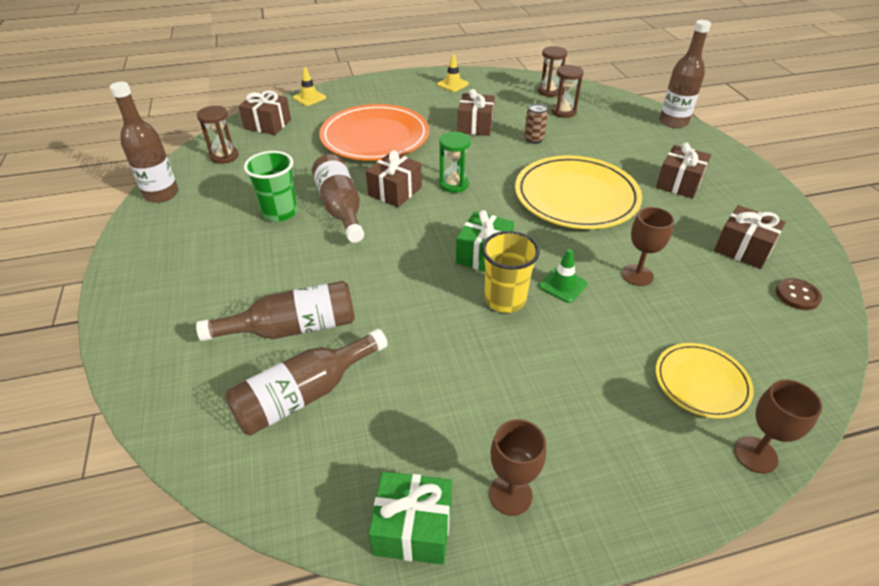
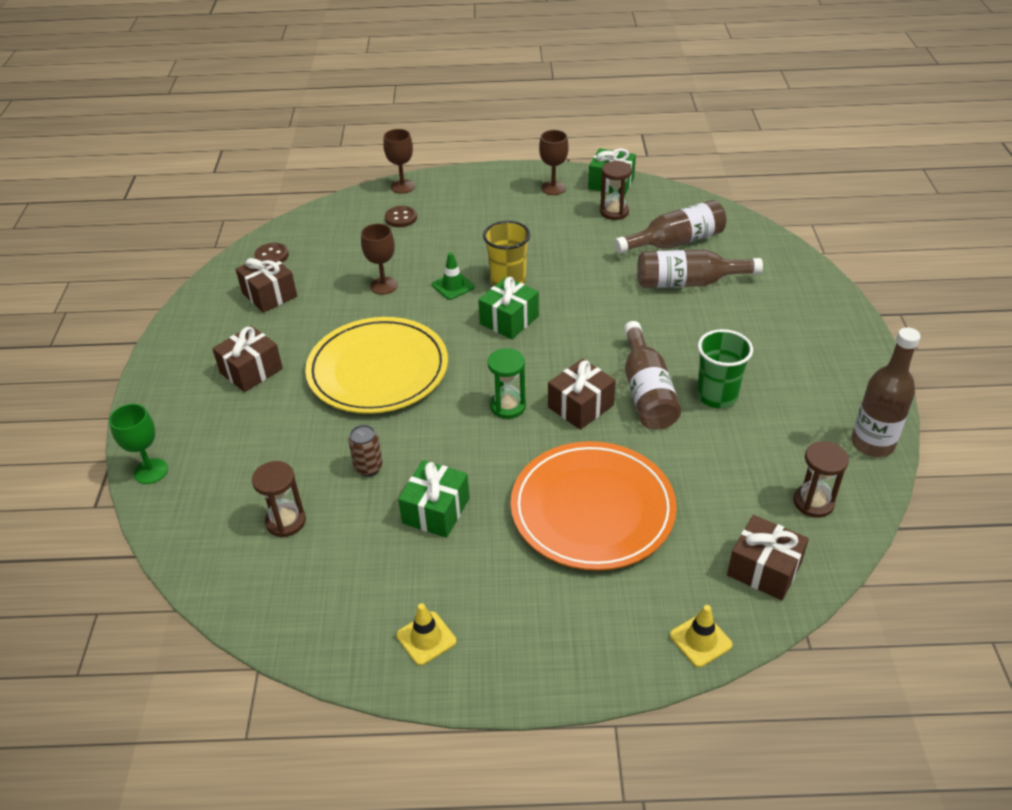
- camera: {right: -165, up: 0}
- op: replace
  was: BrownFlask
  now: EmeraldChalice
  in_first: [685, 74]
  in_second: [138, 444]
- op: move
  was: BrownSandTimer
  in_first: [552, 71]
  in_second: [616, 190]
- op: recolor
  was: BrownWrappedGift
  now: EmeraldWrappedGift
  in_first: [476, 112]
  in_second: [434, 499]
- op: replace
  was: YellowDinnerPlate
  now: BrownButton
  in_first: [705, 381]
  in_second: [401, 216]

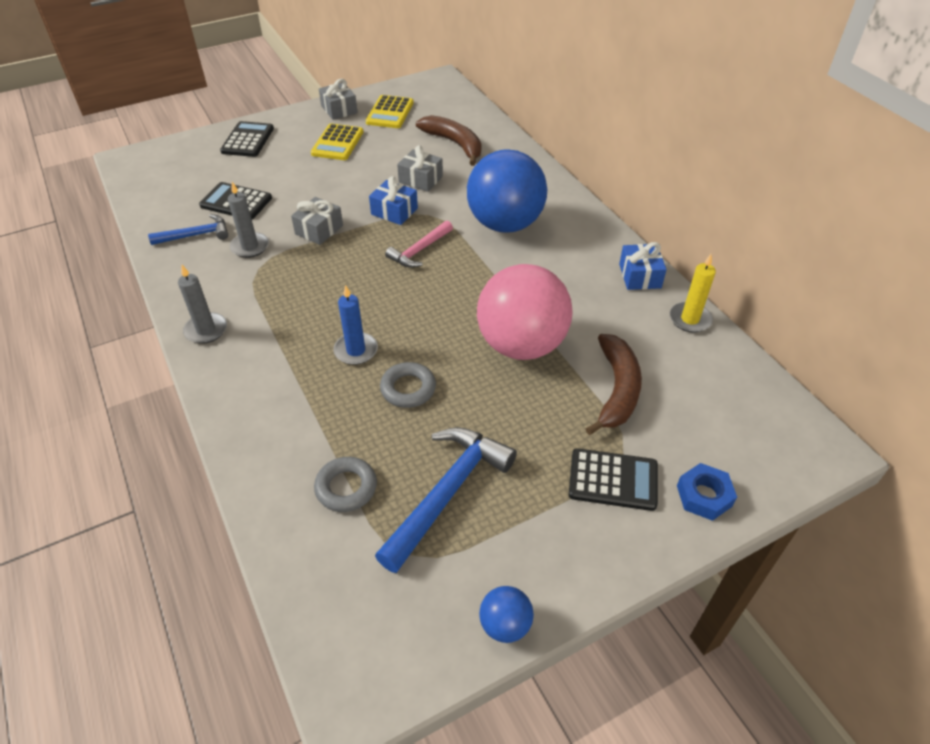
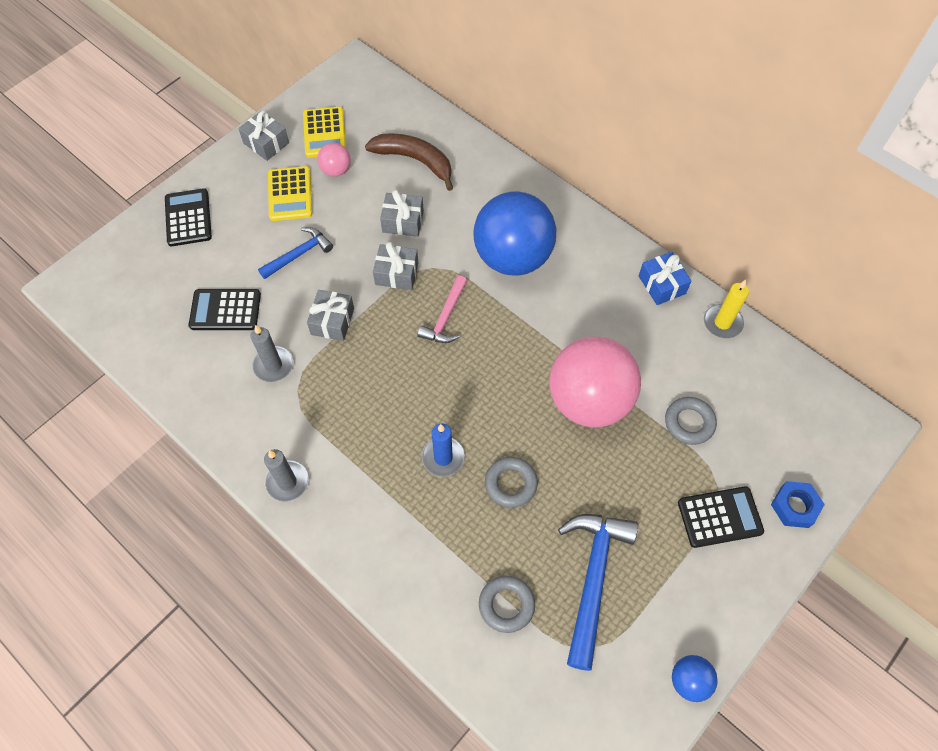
- camera: {right: -20, up: 15}
- op: recolor
  was: CobaltWrappedGift
  now: AshGreyWrappedGift
  in_first: [393, 200]
  in_second: [395, 266]
- op: move
  was: CobaltClawHammer
  in_first: [188, 229]
  in_second: [295, 253]
- op: replace
  was: BrownBanana
  now: AshGreyTorus
  in_first: [614, 384]
  in_second: [691, 421]
- op: insert
  now: PinkBall
  in_second: [334, 160]

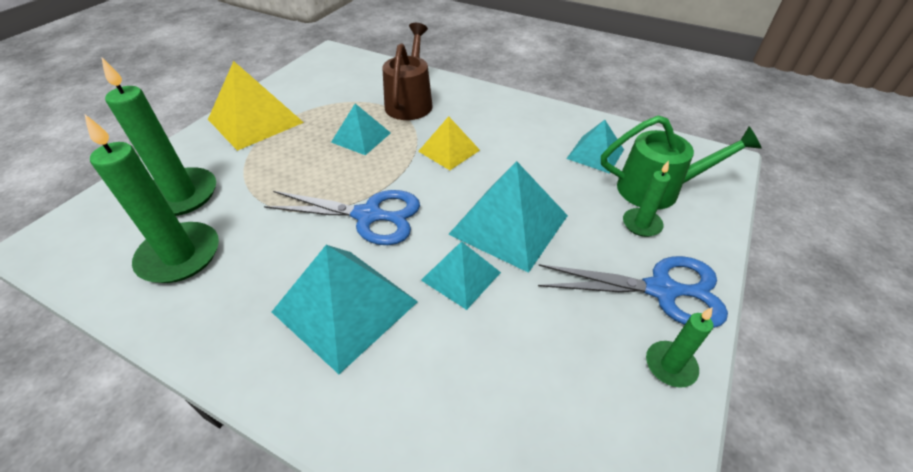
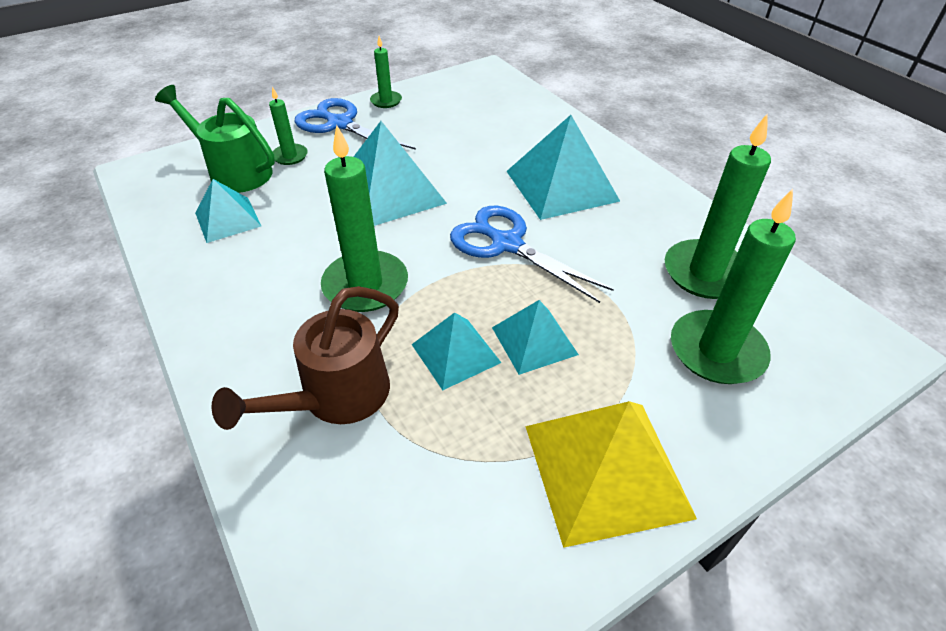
- camera: {right: -150, up: 0}
- op: replace
  was: YellowPyramidShape
  now: EmeraldPillarCandle
  in_first: [449, 143]
  in_second: [364, 218]
- op: move
  was: AquaPyramidShape
  in_first: [461, 275]
  in_second: [535, 337]

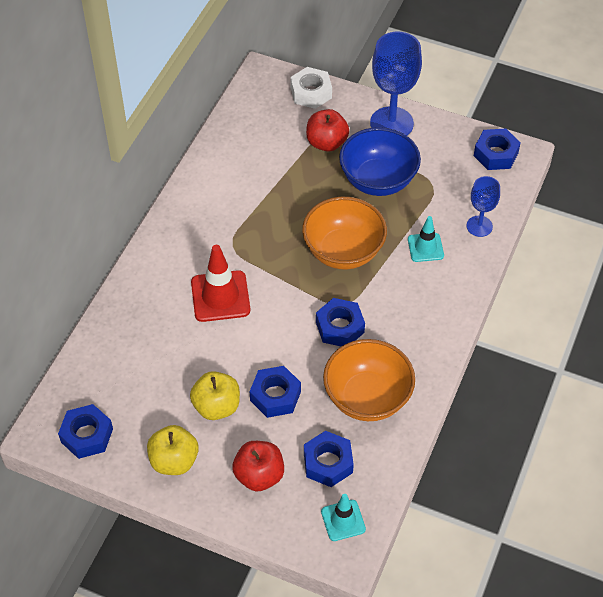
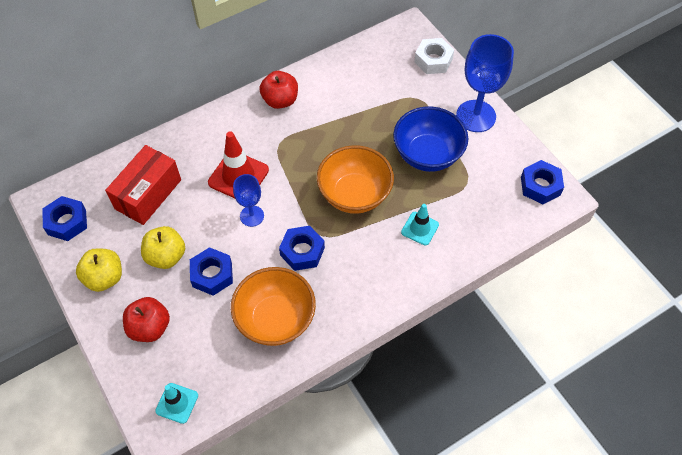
- camera: {right: 35, up: 5}
- op: move
  was: RedToyApple
  in_first: [327, 130]
  in_second: [278, 90]
- op: move
  was: CobaltChalice
  in_first: [483, 206]
  in_second: [248, 200]
- op: delete
  was: CobaltNut
  in_first: [329, 459]
- op: insert
  now: RedPackage
  in_second: [143, 185]

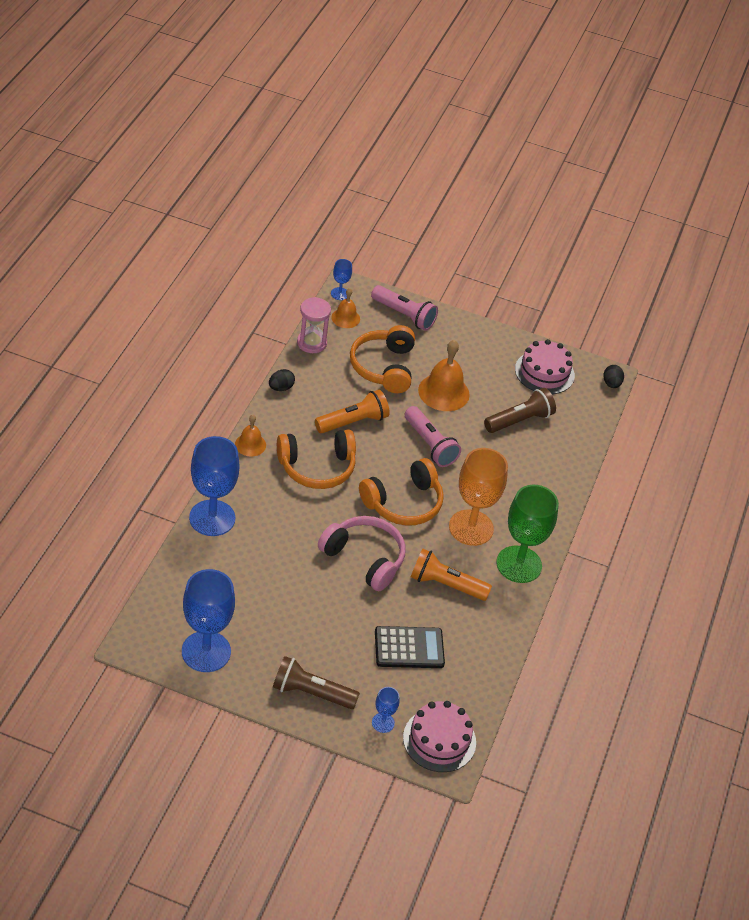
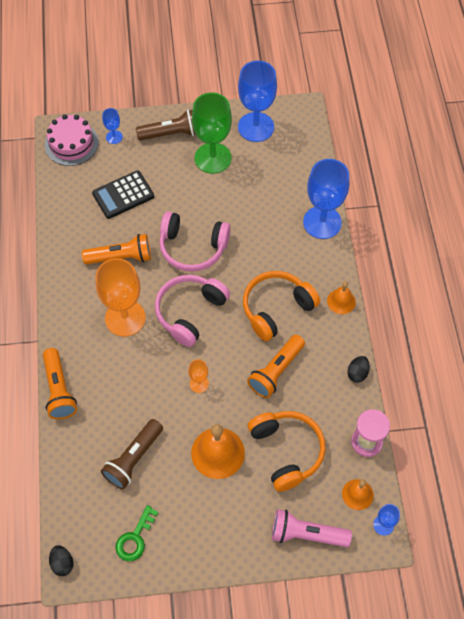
- camera: {right: 160, up: 15}
- op: replace
  was: PinkCake
  now: EmeraldDoorKey
  in_first: [545, 366]
  in_second: [136, 533]
- op: replace
  was: PinkTorch
  now: OrangeChalice
  in_first: [433, 436]
  in_second: [198, 376]
- op: recolor
  was: OrangeHeadset
  now: PinkHeadset
  in_first: [401, 492]
  in_second: [192, 311]
- op: move
  was: EmeraldChalice
  in_first: [527, 534]
  in_second: [212, 133]
- op: insert
  now: OrangeTorch
  in_second: [60, 383]

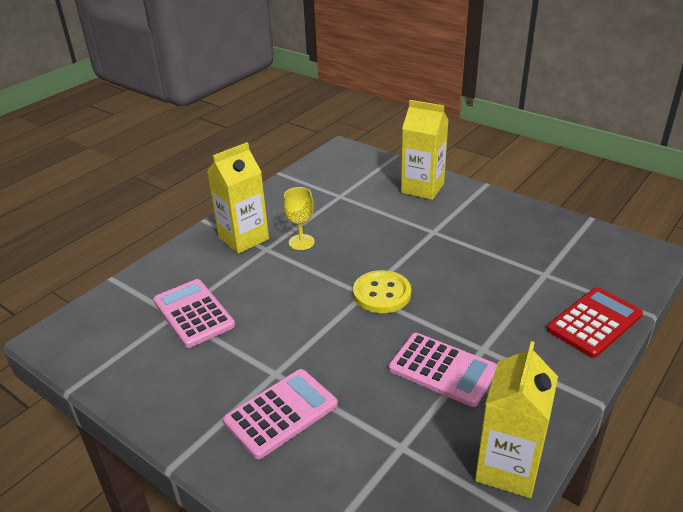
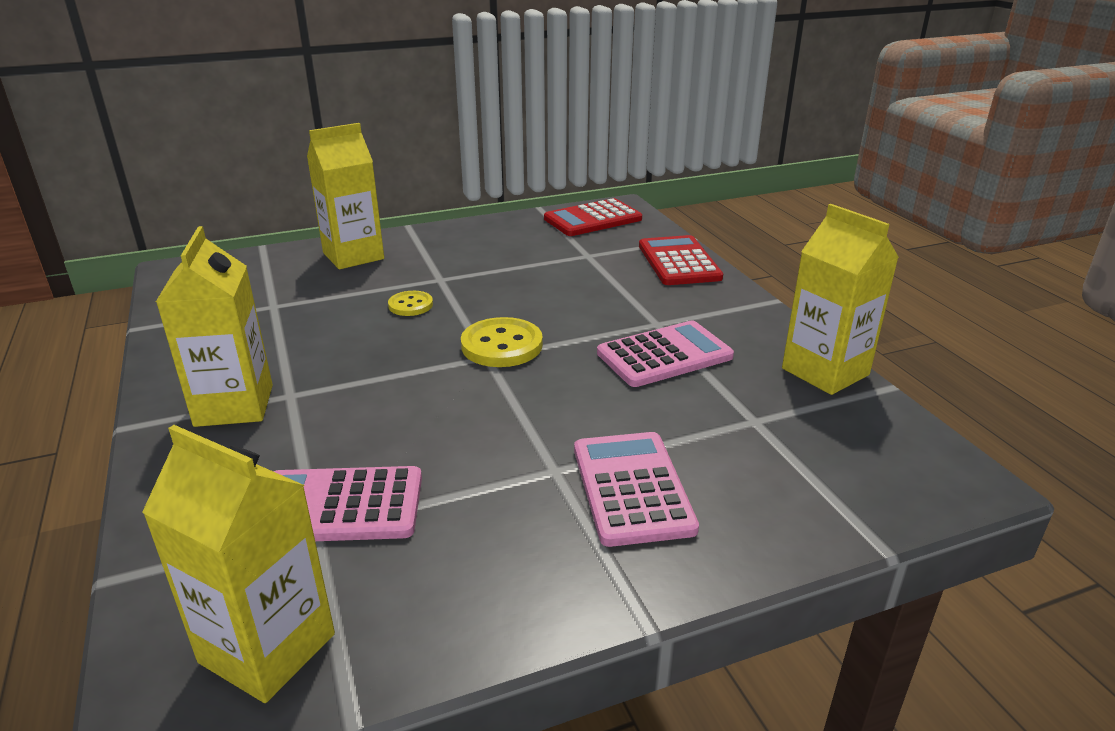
- camera: {right: -60, up: -5}
- op: delete
  was: YellowChalice
  in_first: [299, 218]
- op: insert
  now: RedCalculator
  in_second: [593, 217]
- op: insert
  now: YellowButton
  in_second: [410, 303]
- op: insert
  now: YellowJuiceCarton
  in_second: [238, 564]

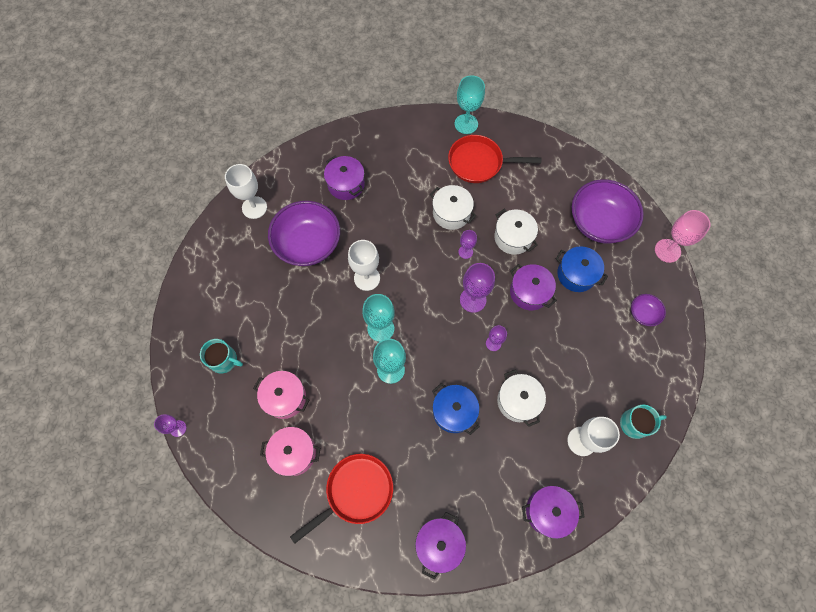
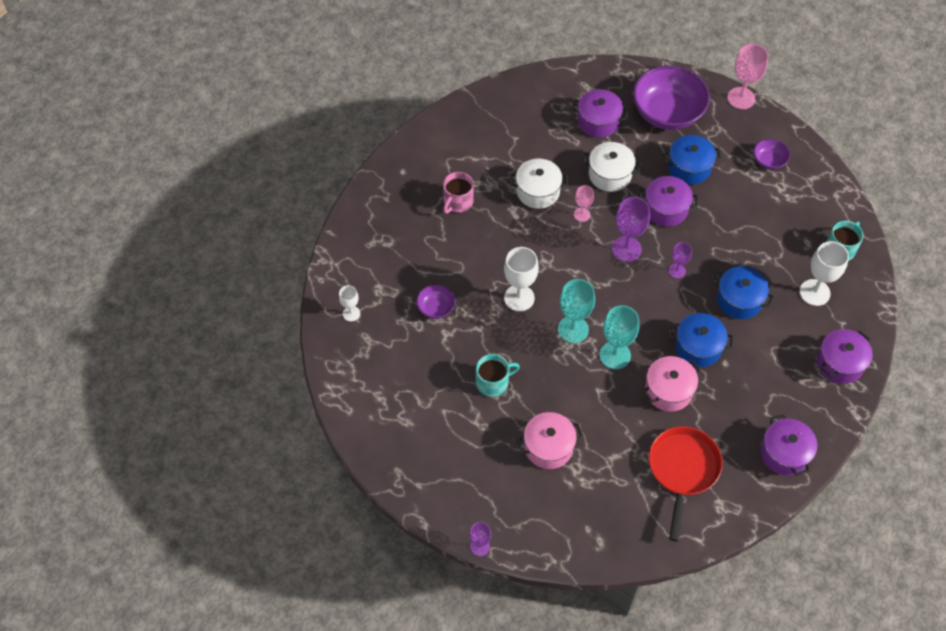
- camera: {right: -40, up: -10}
- op: delete
  was: AquaChalice
  in_first: [470, 104]
- op: delete
  was: RedFryingPan
  in_first: [494, 159]
- op: move
  was: VioletCookingPot
  in_first: [344, 177]
  in_second: [600, 113]
- op: resize
  was: PureWhiteChalice
  in_first: [246, 191]
  in_second: [349, 303]
  ratio: 0.57
- op: resize
  was: VioletServingBowl
  in_first: [304, 233]
  in_second: [435, 301]
  ratio: 0.47
- op: recolor
  was: VioletChalice
  now: PinkChalice
  in_first: [467, 244]
  in_second: [584, 203]
- op: move
  was: AquaMug
  in_first: [221, 356]
  in_second: [498, 375]
- op: recolor
  was: PureWhiteCookingPot
  now: CobaltCookingPot
  in_first: [521, 398]
  in_second: [743, 292]
- op: move
  was: PinkCookingPot
  in_first: [290, 451]
  in_second: [672, 384]
- op: insert
  now: PinkMug
  in_second: [458, 193]

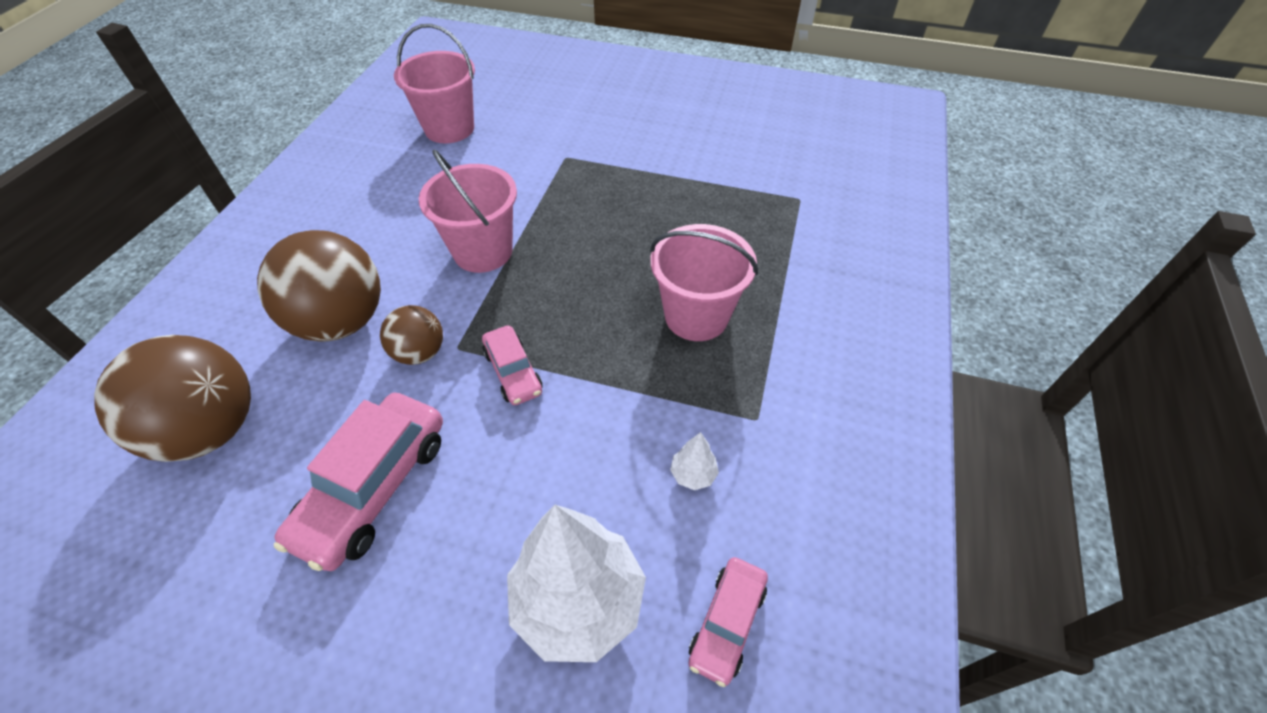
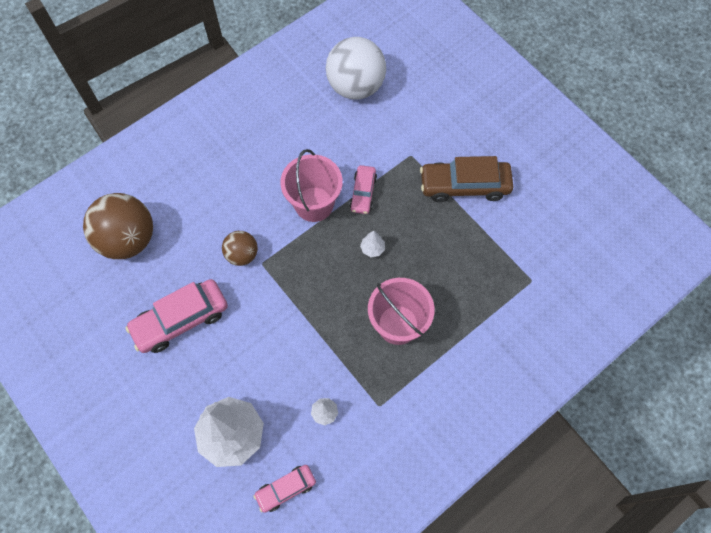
- camera: {right: 35, up: 15}
- op: replace
  was: PinkBucket
  now: PureWhiteBall
  in_first: [434, 83]
  in_second: [356, 68]
- op: delete
  was: BrownBall
  in_first: [319, 286]
- op: move
  was: PinkAutomobile
  in_first: [512, 365]
  in_second: [363, 189]
- op: insert
  now: BrownAutomobile
  in_second: [466, 179]
- op: insert
  now: PureWhiteTree
  in_second: [372, 244]

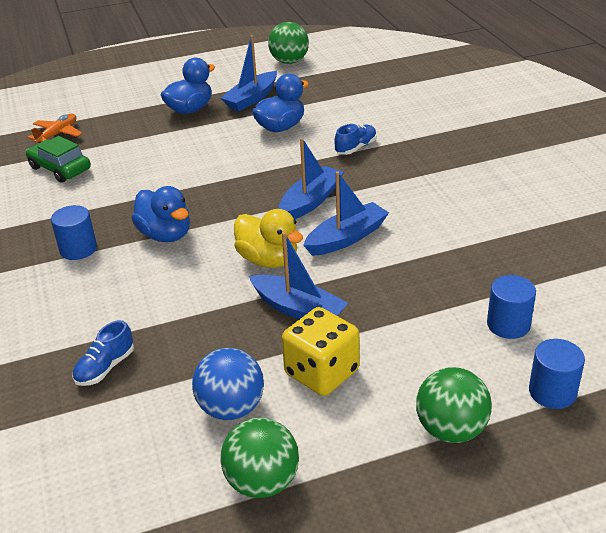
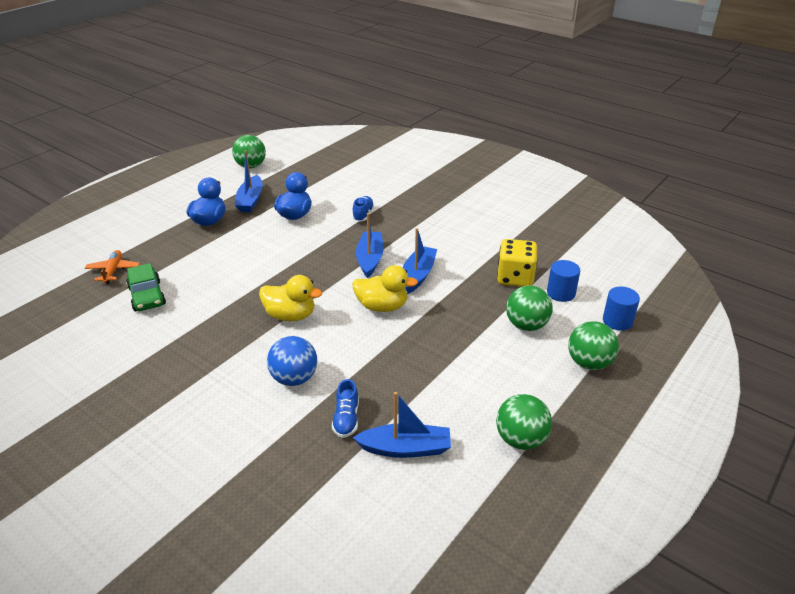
- camera: {right: -35, up: 0}
- op: rotate
  was: EmeraldAutomobile
  in_first: [58, 159]
  in_second: [146, 287]
  clockwise: -120
- op: recolor
  was: CobaltDuck
  now: YellowDuck
  in_first: [161, 214]
  in_second: [290, 298]
- op: delete
  was: CobaltSolidCylinder
  in_first: [74, 232]
- op: move
  was: CobaltBoat
  in_first: [298, 275]
  in_second: [402, 425]
- op: move
  was: YellowGameDie
  in_first: [321, 351]
  in_second: [517, 263]
- op: move
  was: CobaltBall
  in_first: [228, 384]
  in_second: [292, 361]
- op: insert
  now: EmeraldBall
  in_second: [529, 308]

